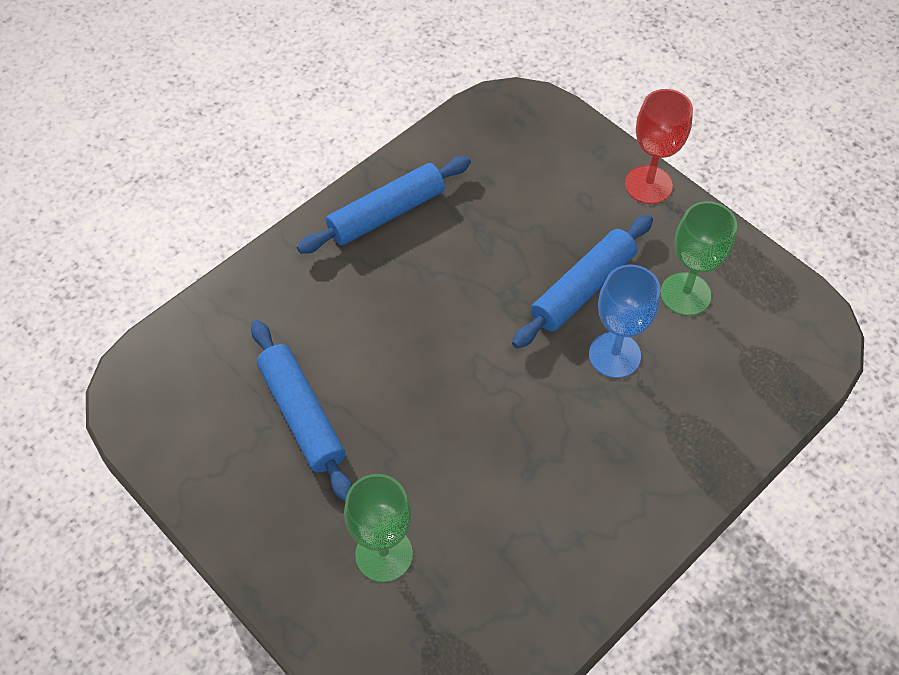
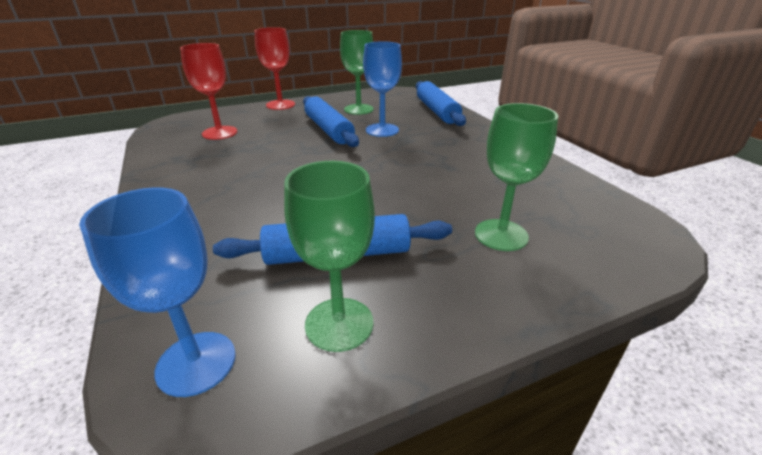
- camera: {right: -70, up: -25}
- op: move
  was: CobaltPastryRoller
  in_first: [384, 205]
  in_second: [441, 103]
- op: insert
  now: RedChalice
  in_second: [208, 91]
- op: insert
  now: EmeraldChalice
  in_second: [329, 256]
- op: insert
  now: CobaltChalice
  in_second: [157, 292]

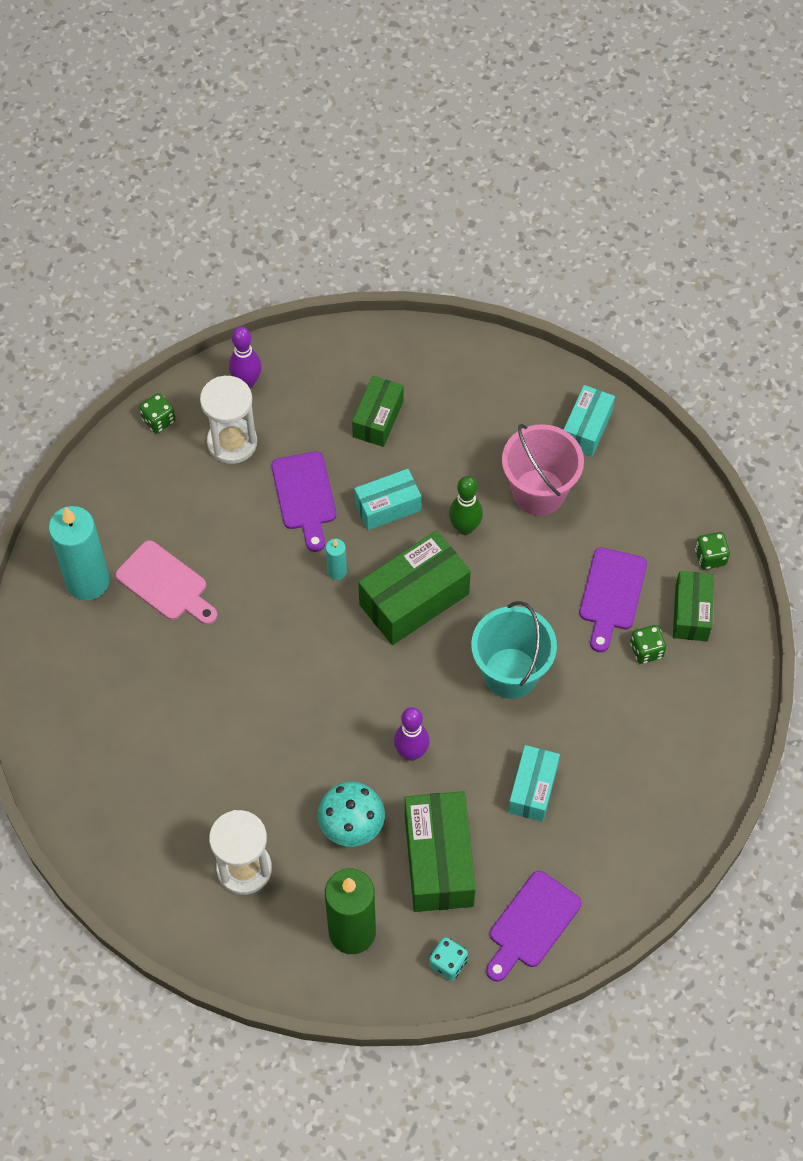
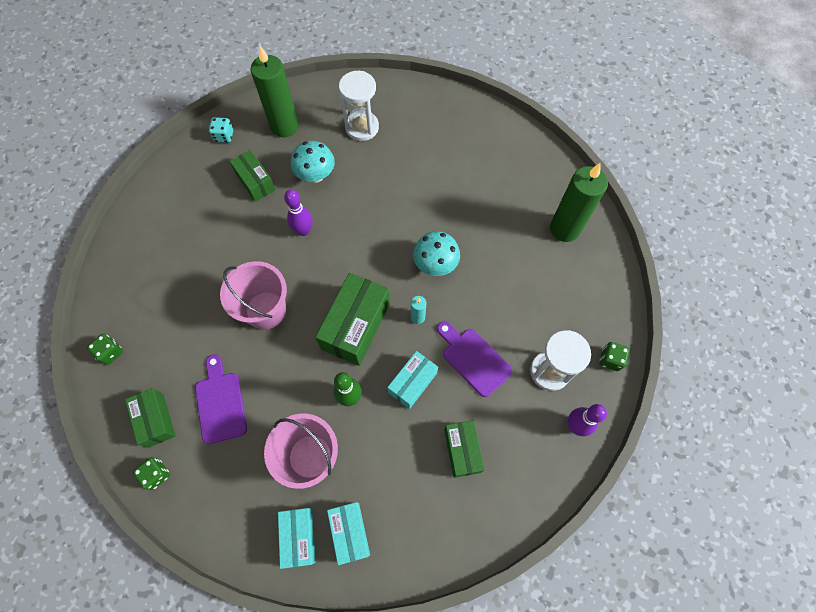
- camera: {right: 150, up: 5}
- op: recolor
  was: AquaPillarCandle
  now: EmeraldPillarCandle
  in_first: [79, 553]
  in_second: [579, 202]
- op: delete
  was: PinkCuttingBoard
  in_first: [166, 582]
- op: recolor
  was: AquaBucket
  now: PinkBucket
  in_first: [514, 650]
  in_second: [253, 295]
- op: move
  was: EmeraldGameDie
  in_first: [648, 644]
  in_second: [105, 349]
- op: move
  was: AquaPackage
  in_first: [534, 783]
  in_second: [348, 533]
- op: resize
  was: EmeraldPackage
  in_first: [440, 851]
  in_second: [252, 176]
  ratio: 0.62
- op: delete
  was: VioletCuttingBoard
  in_first: [534, 926]
- op: insert
  now: AquaMushroom
  in_second: [436, 253]

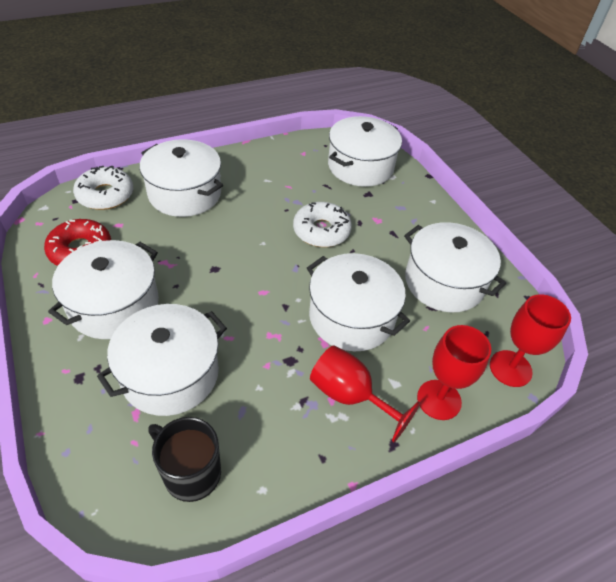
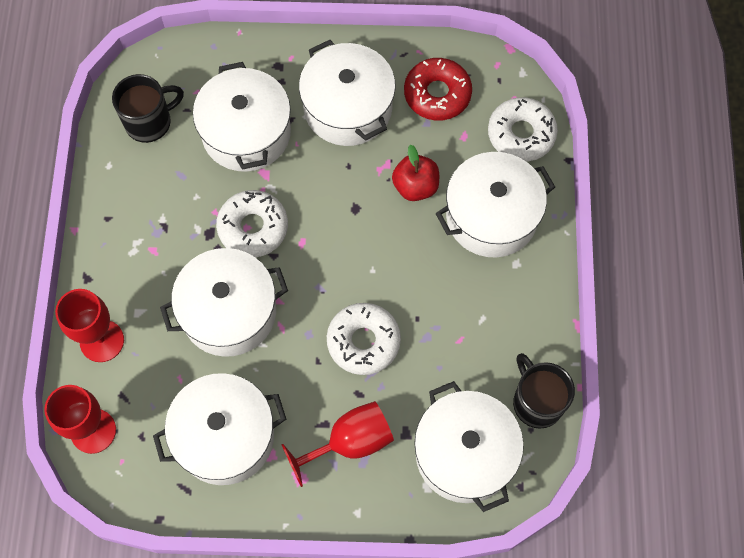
- camera: {right: 120, up: 20}
- op: move
  was: RedChalice
  in_first: [365, 393]
  in_second: [338, 444]
- op: insert
  now: RedToyApple
  in_second: [415, 173]
- op: insert
  now: PureWhiteDoughnut
  in_second: [252, 224]
- op: insert
  now: JetBlackMug
  in_second: [544, 391]

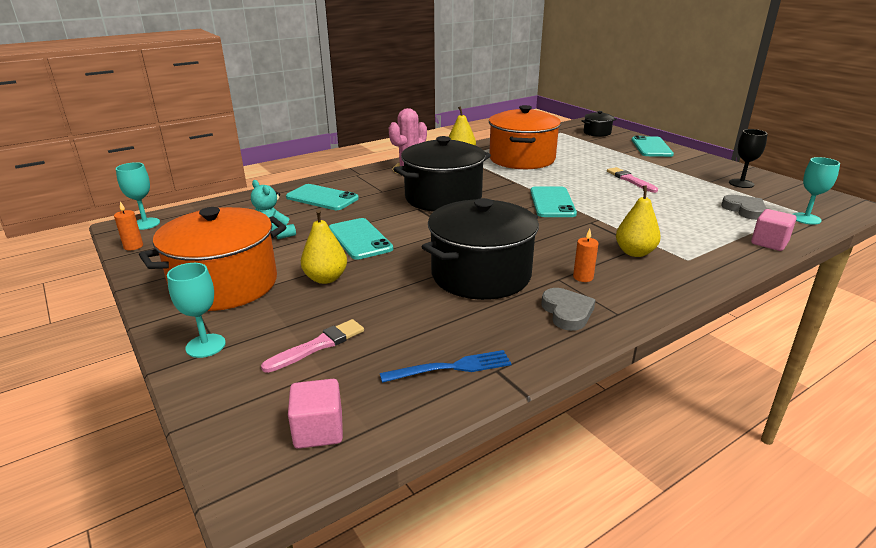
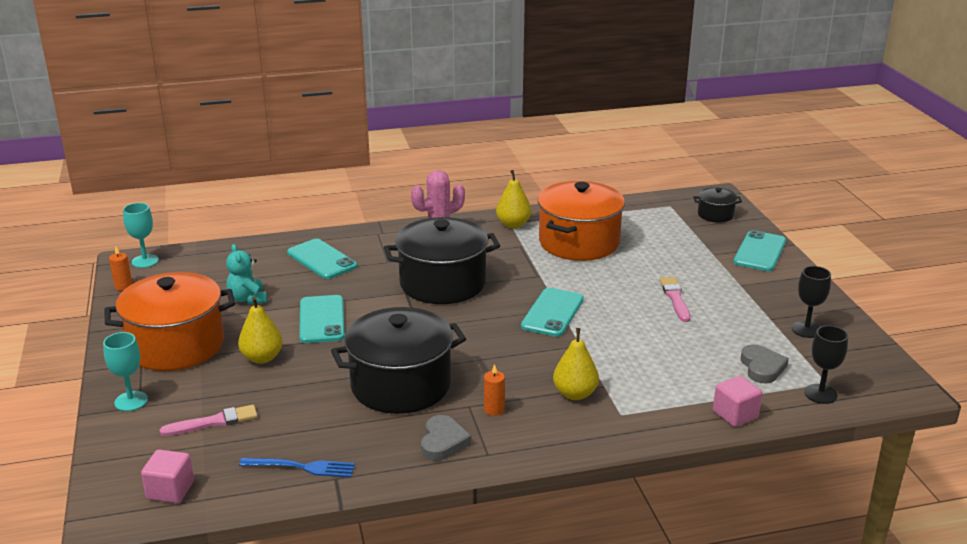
- camera: {right: 20, up: 0}
- op: recolor
  was: AquaChalice
  now: JetBlackChalice
  in_first: [816, 191]
  in_second: [826, 364]

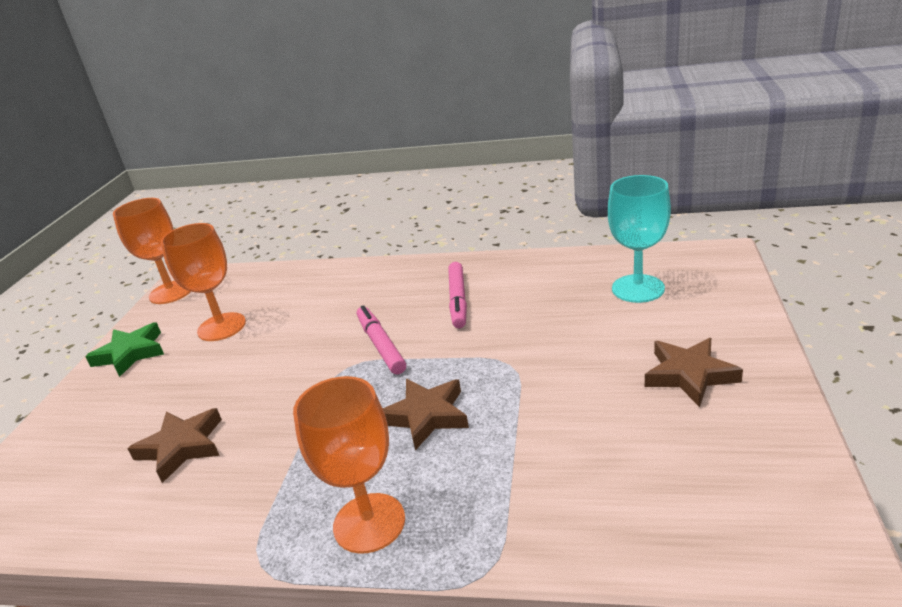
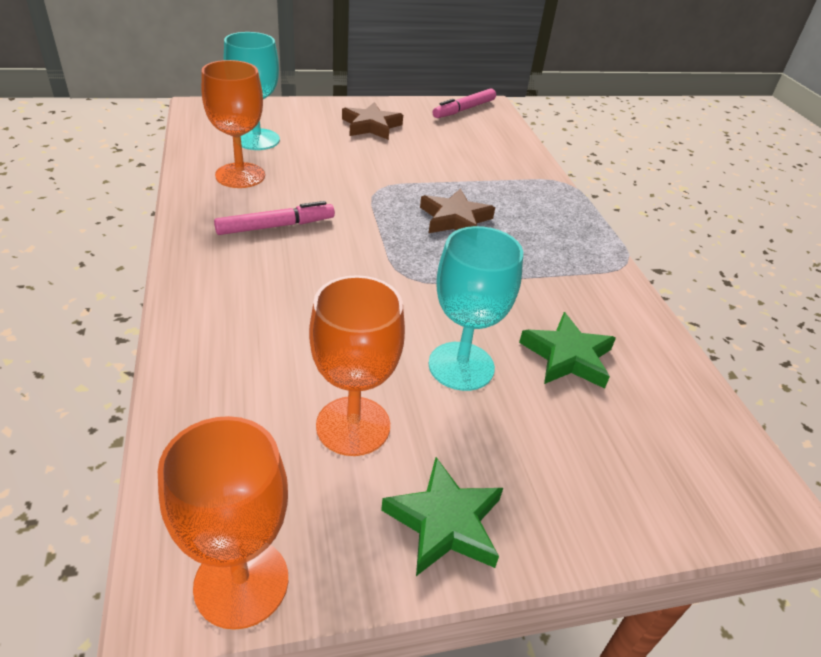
- camera: {right: -120, up: 10}
- op: move
  was: PinkFeltPen
  in_first: [381, 340]
  in_second: [464, 103]
- op: move
  was: OrangeChalice
  in_first: [349, 464]
  in_second: [233, 124]
- op: recolor
  was: BrownFivePointedStar
  now: EmeraldFivePointedStar
  in_first: [174, 445]
  in_second: [567, 350]
- op: insert
  now: AquaChalice
  in_second: [475, 308]

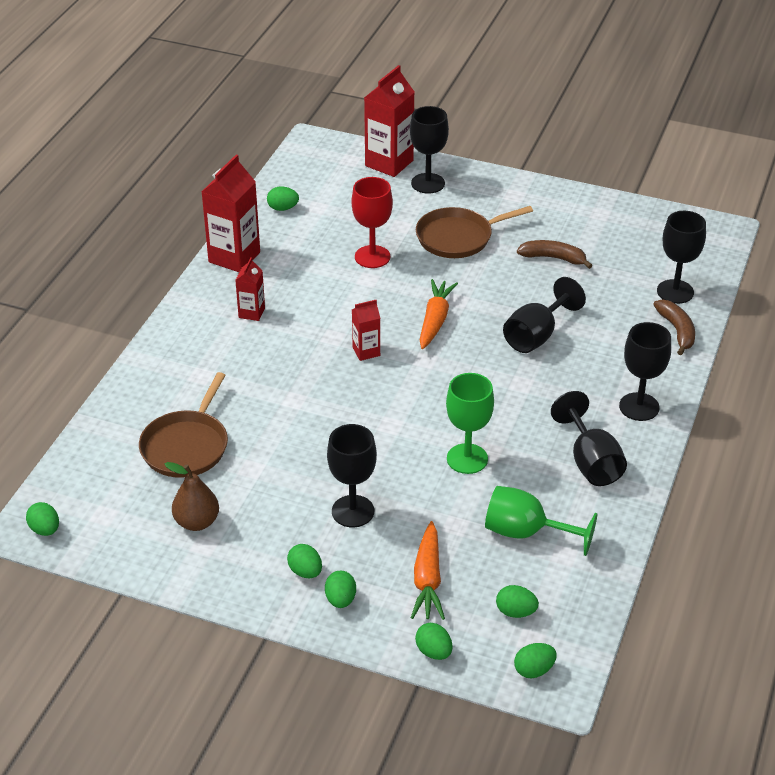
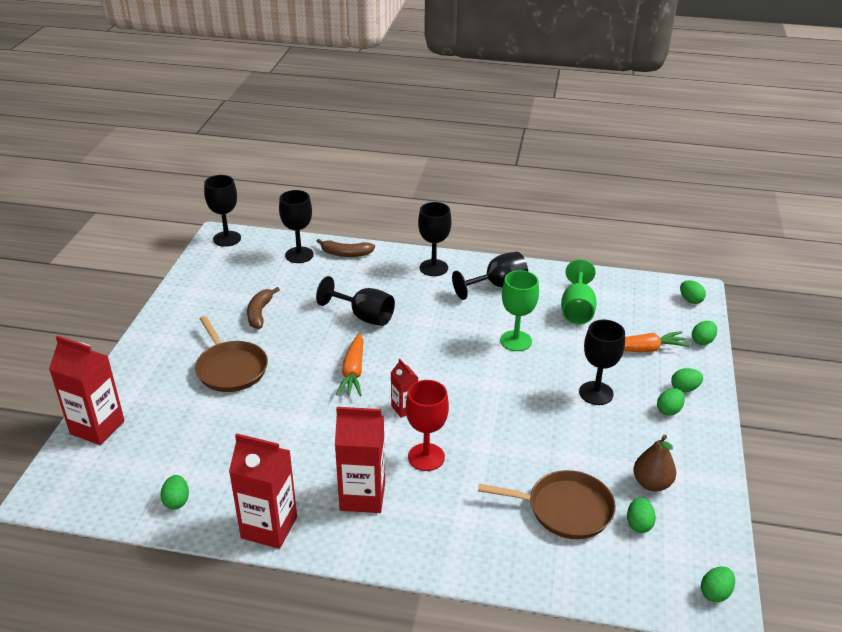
- camera: {right: -100, up: -5}
- op: move
  was: JetBlackChalice
  in_first: [429, 150]
  in_second: [222, 211]
- op: move
  was: RedChalice
  in_first: [372, 222]
  in_second: [427, 425]
- op: resize
  was: RedJuiceCarton
  in_first: [250, 289]
  in_second: [360, 460]
  ratio: 1.86
- op: rotate
  was: OrangeCarrot
  in_first: [439, 314]
  in_second: [349, 364]
  clockwise: -90
- op: rotate
  was: BrownBanana
  in_first: [674, 327]
  in_second: [345, 248]
  clockwise: -150
- op: move
  was: EmeraldEggShape
  in_first: [517, 601]
  in_second: [641, 515]

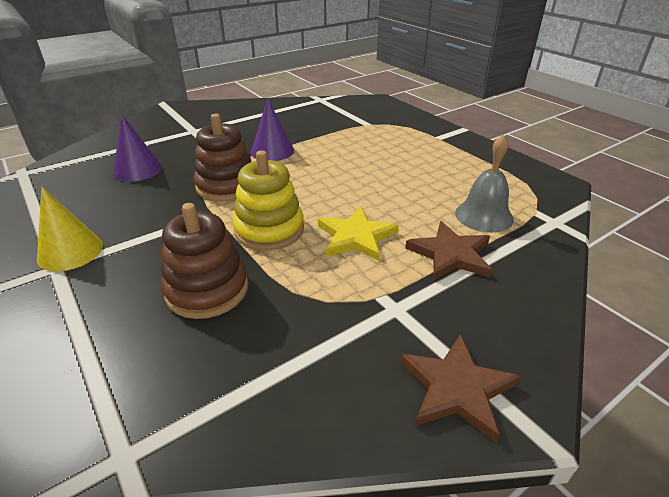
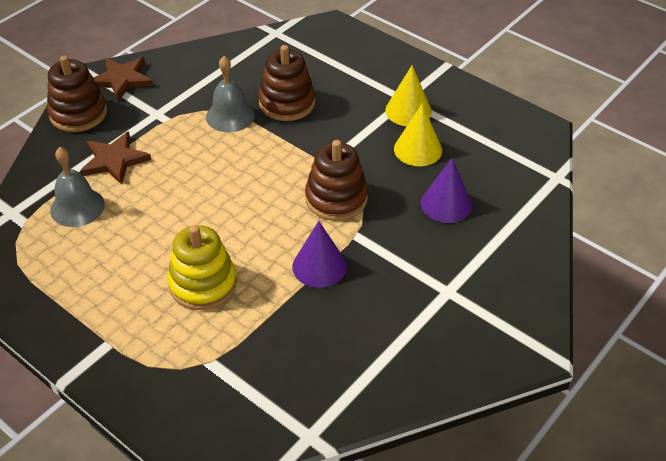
- camera: {right: 165, up: 10}
- op: move
  was: YellowRingStacker
  in_first: [268, 200]
  in_second: [202, 267]
- op: delete
  was: YellowFivePointedStar
  in_first: [358, 233]
- op: insert
  now: BrownRingStacker
  in_second: [77, 93]
- op: insert
  now: AshGreyHandBell
  in_second: [230, 94]
- op: insert
  now: YellowCone
  in_second: [418, 134]

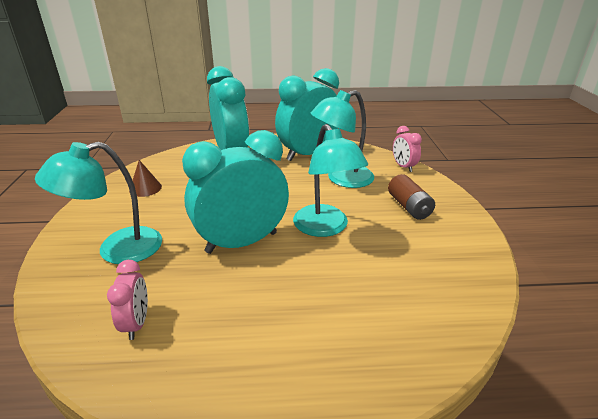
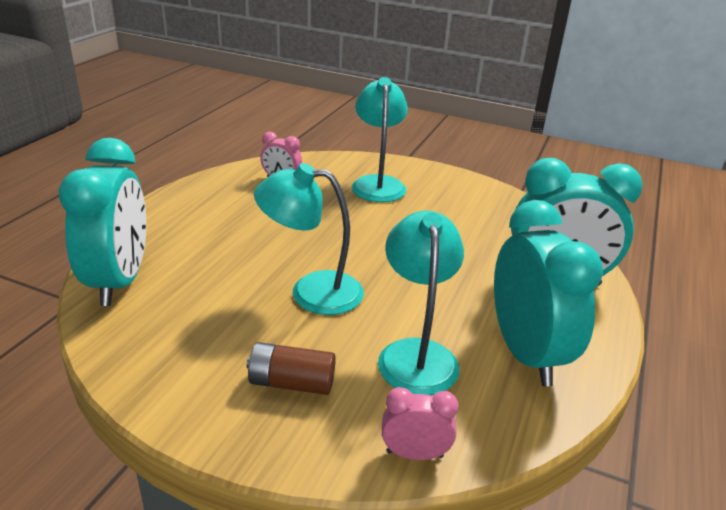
- camera: {right: 115, up: 0}
- op: move
  was: AquaClock
  in_first: [235, 192]
  in_second: [102, 222]
- op: delete
  was: BrownCone
  in_first: [145, 178]

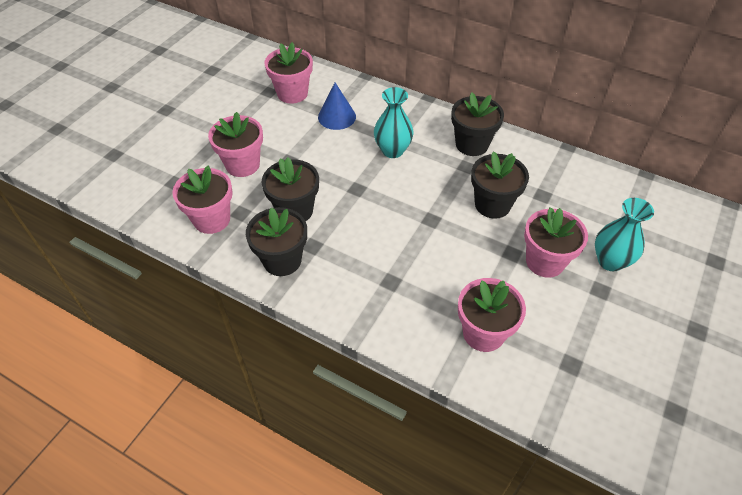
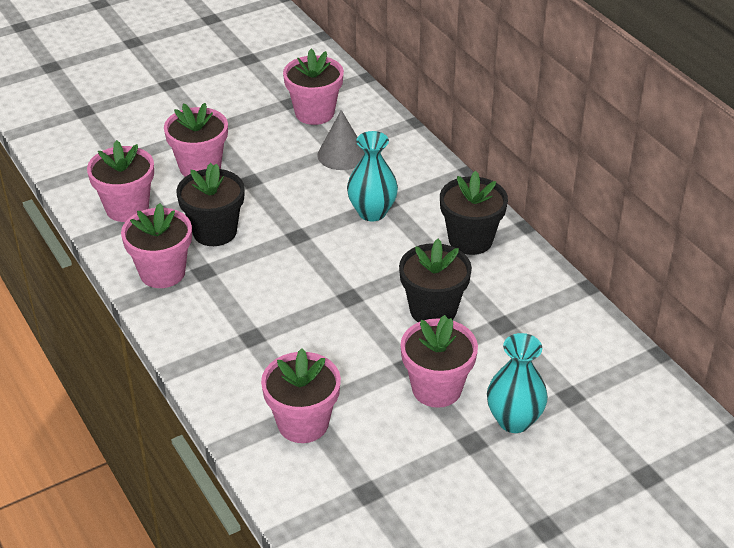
- camera: {right: 30, up: -10}
- op: recolor
  was: CobaltCone
  now: AshGreyCone
  in_first: [337, 106]
  in_second: [340, 140]
- op: recolor
  was: JetBlackPottedPlant
  now: PinkPottedPlant
  in_first: [276, 241]
  in_second: [156, 245]

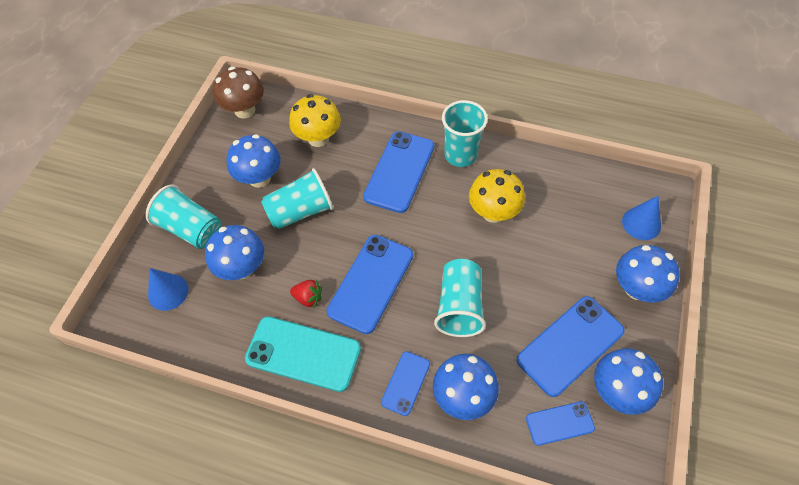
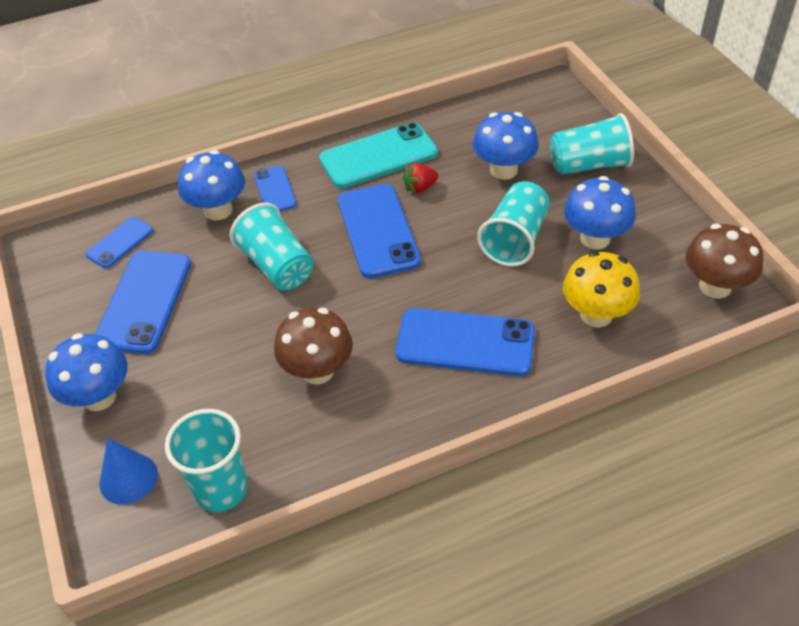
- camera: {right: 140, up: -10}
- op: move
  was: AquaCup
  in_first: [465, 133]
  in_second: [206, 460]
- op: rotate
  was: CobaltMobilePhone
  in_first: [398, 172]
  in_second: [465, 342]
  clockwise: -60
- op: recolor
  was: YellowMushroom
  now: BrownMushroom
  in_first: [497, 196]
  in_second: [313, 346]
- op: delete
  was: CobaltCone
  in_first: [168, 289]
- op: delete
  was: CobaltMushroom
  in_first: [628, 381]

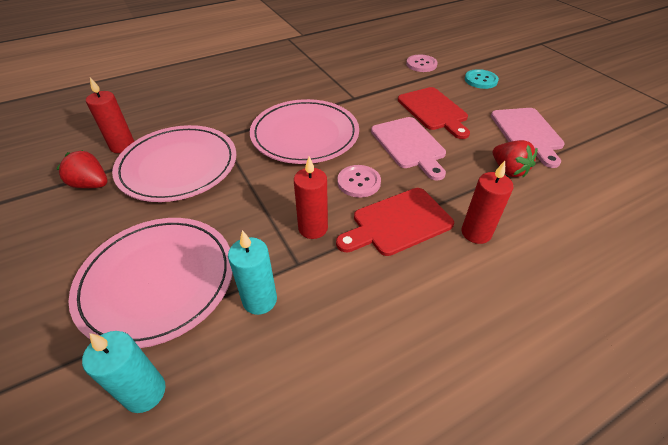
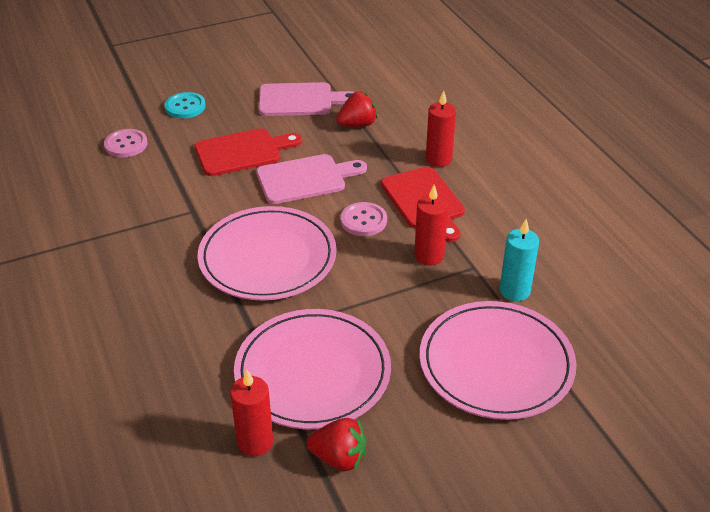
- camera: {right: -85, up: -5}
- op: rotate
  was: RedToyStrawberry
  in_first: [81, 169]
  in_second: [336, 444]
  clockwise: -105
- op: delete
  was: AquaPillarCandle
  in_first: [124, 372]

